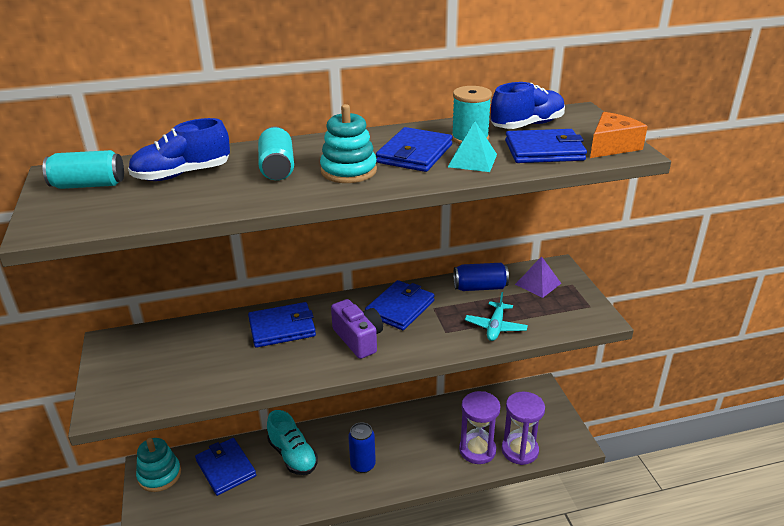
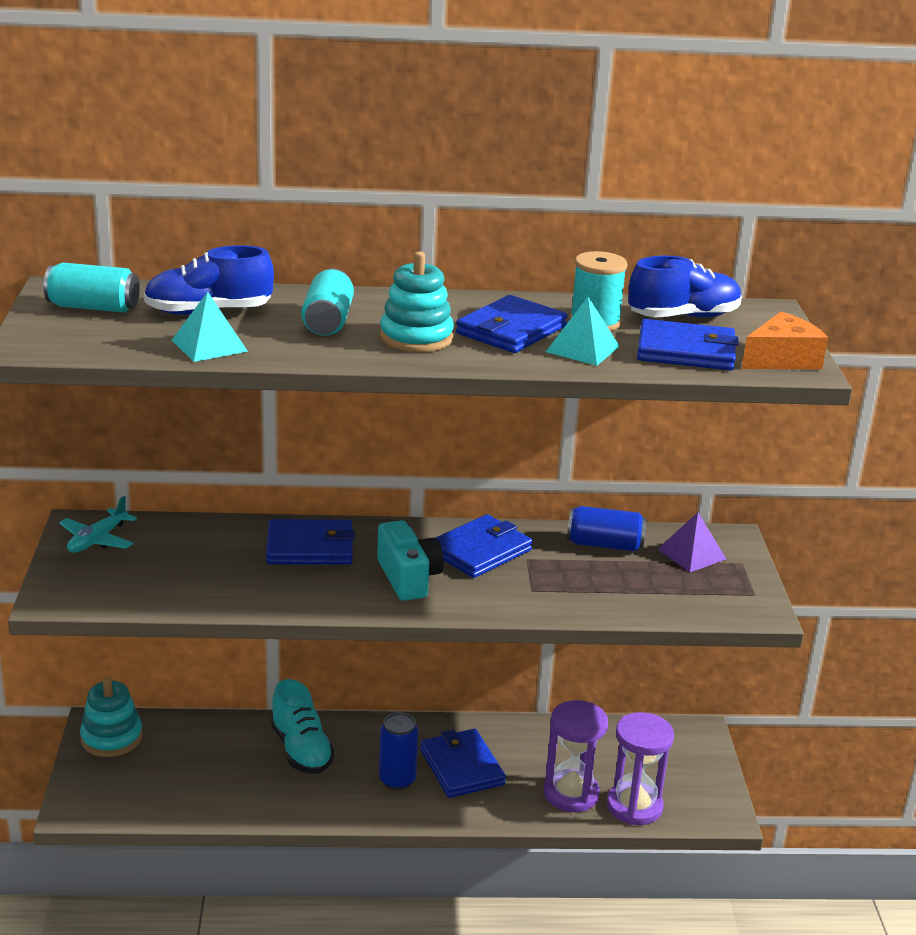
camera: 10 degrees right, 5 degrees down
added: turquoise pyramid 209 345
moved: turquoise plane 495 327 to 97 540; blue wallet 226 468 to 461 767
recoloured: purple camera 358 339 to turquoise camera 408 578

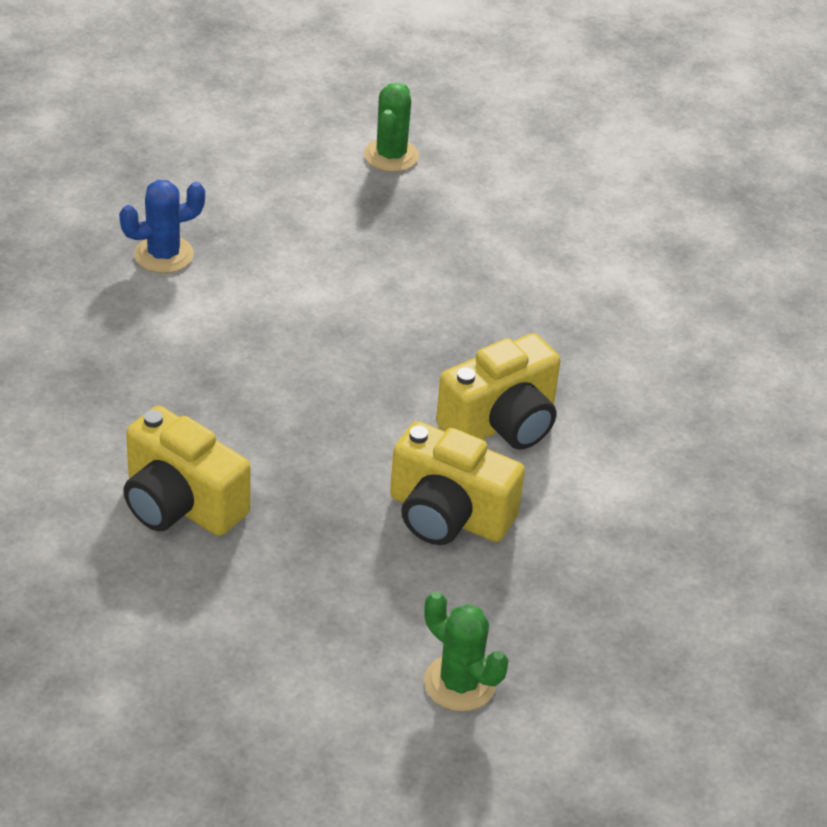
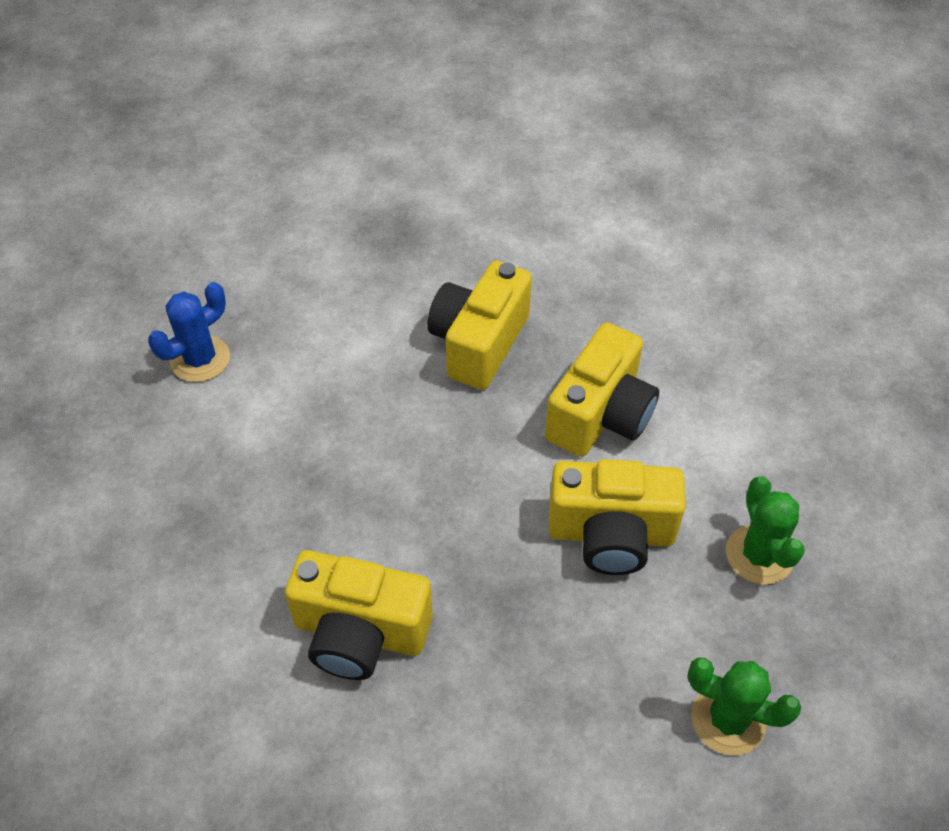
camera: 20 degrees left, 10 degrees up
added: yellow camera 479 343
moved: green cactus 391 156 to 759 555

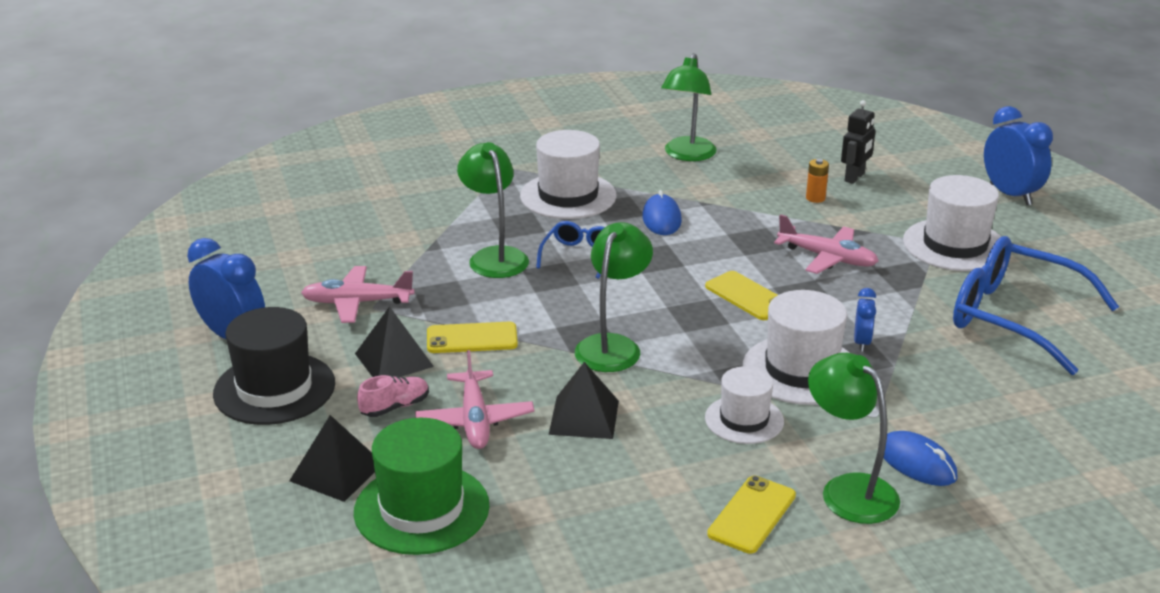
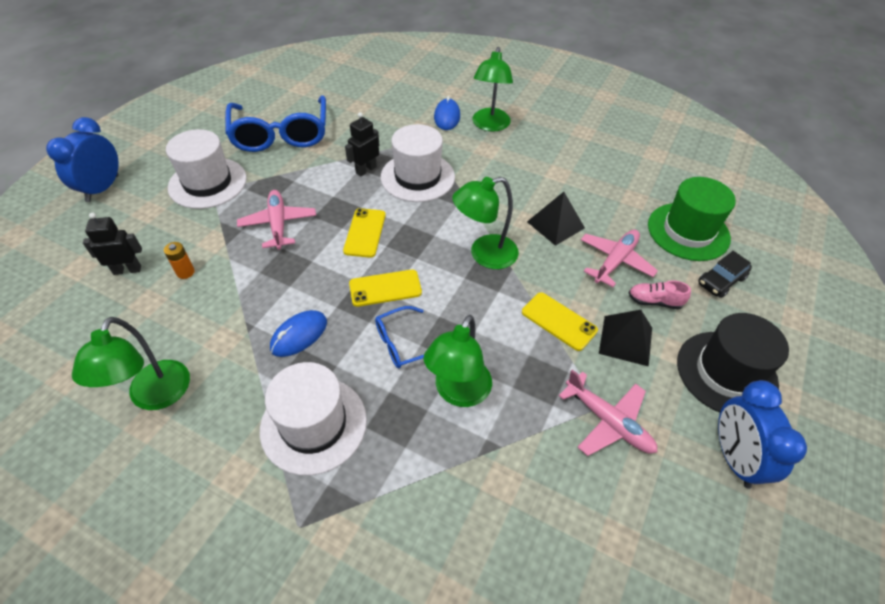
camera: 135 degrees left, 20 degrees up
removed: white hat 744 420
moved: yellow phone 752 515 to 385 288
replaced: blue clock 862 342 to black robot 366 170; black pyramid 336 472 to black car 721 280
turned: green lamp 687 155 = 155 396 120 degrees clockwise

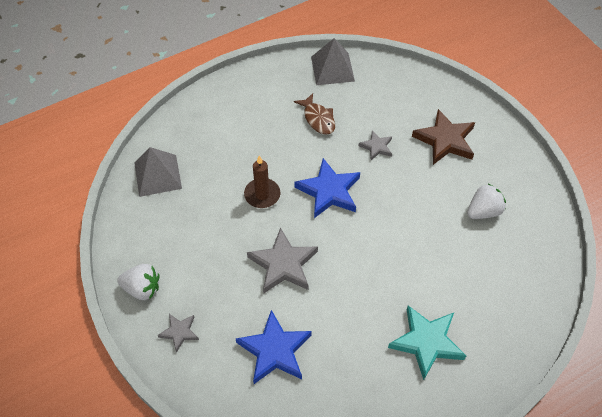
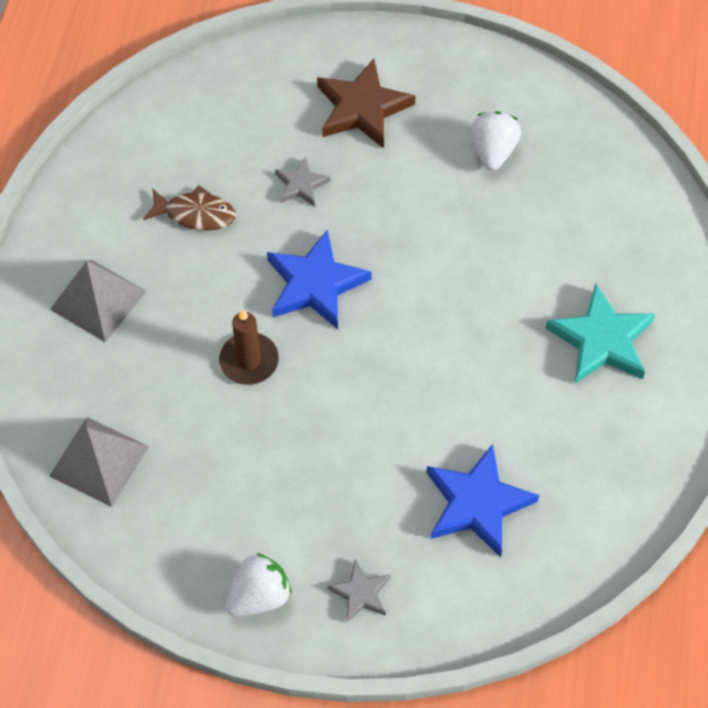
camera: 50 degrees left, 5 degrees up
removed: grey star 283 264
moved: grey pyramid 332 68 to 98 300

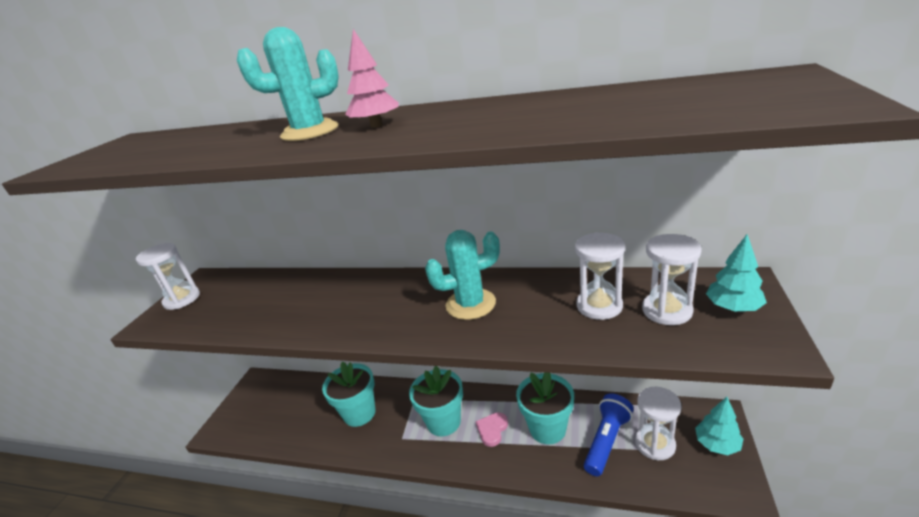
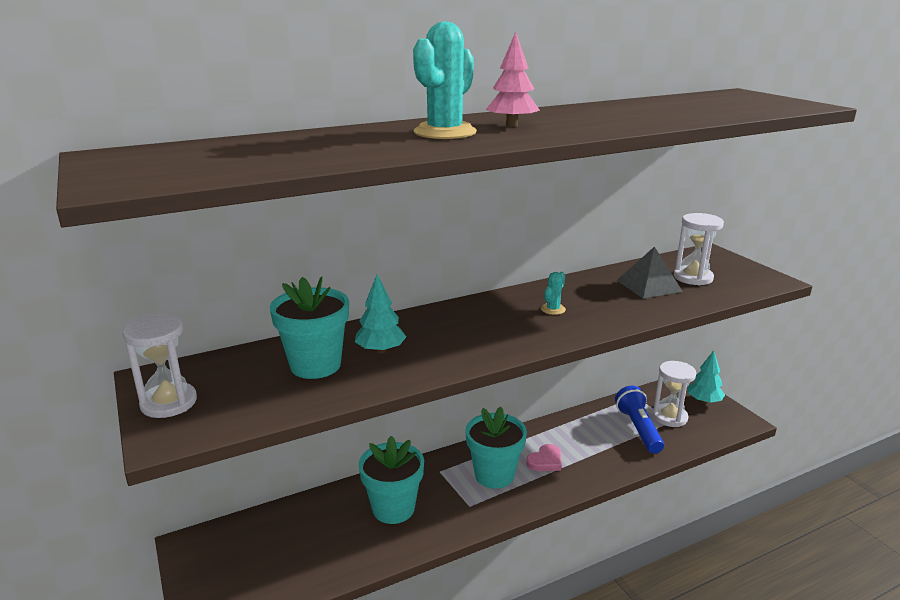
camera: 45 degrees left, 5 degrees down
moved: turquoise flower pot 547 429 to 315 365; turquoise tree 733 307 to 380 350
replaced: white hourglass 599 306 to grey pyramid 649 285
turned: pink heart 492 430 = 545 461 120 degrees counterclockwise
resized: turquoise cactus 470 304 = 553 309 x0.48

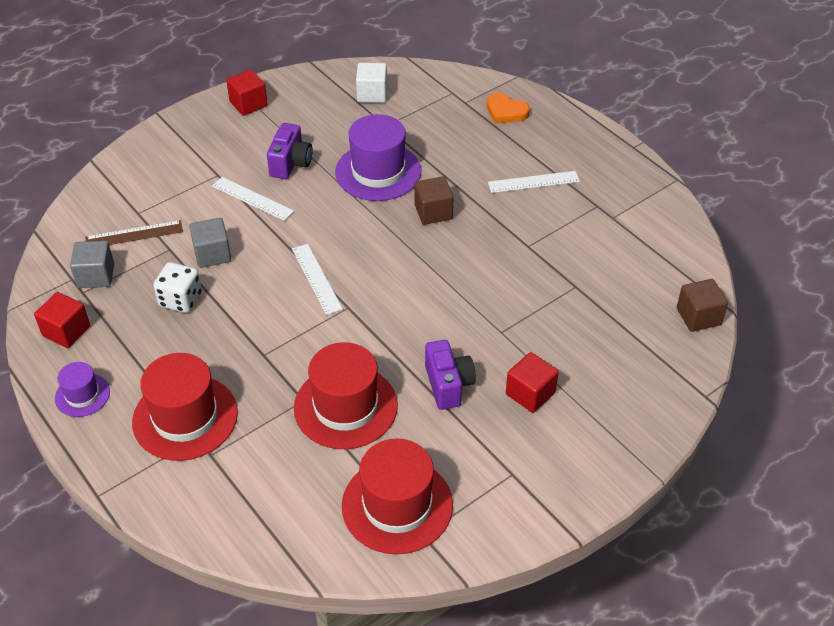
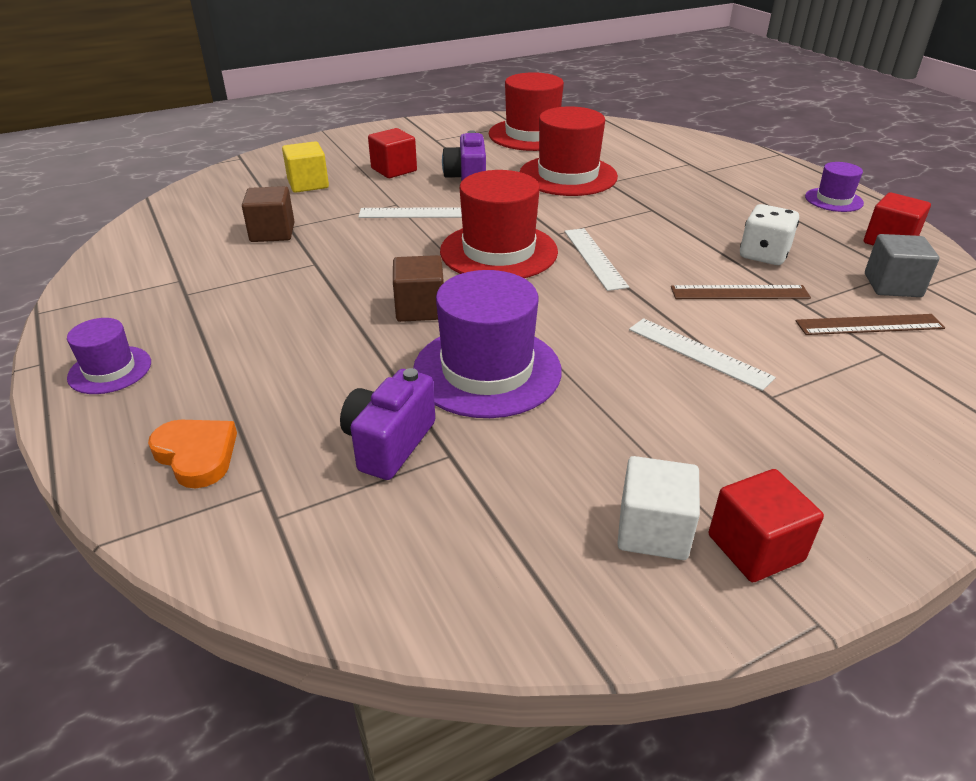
camera: 170 degrees left, 10 degrees down
added: purple hat 110 370; yellow cube 308 184
moved: brown cube 698 316 to 272 232; purple camera 291 163 to 389 443; white ruler 533 182 to 416 213; red hat 185 417 to 498 251; white cube 372 94 to 653 530
replaced: grey cube 212 254 to brown ruler 739 292

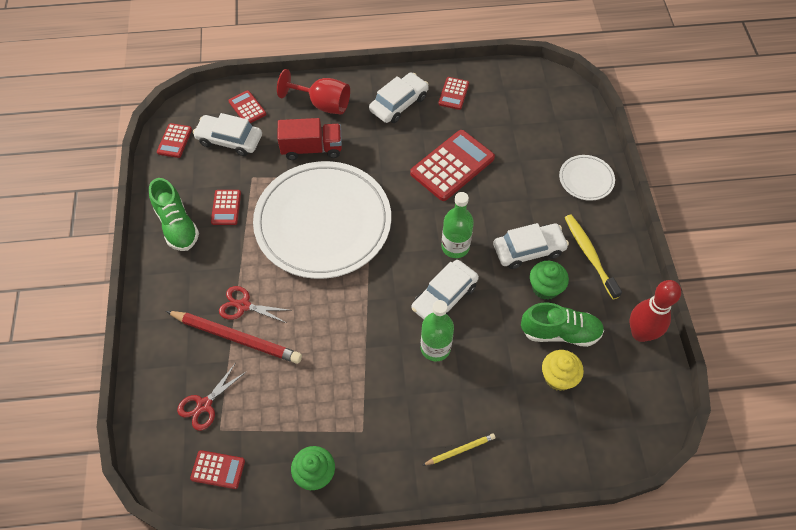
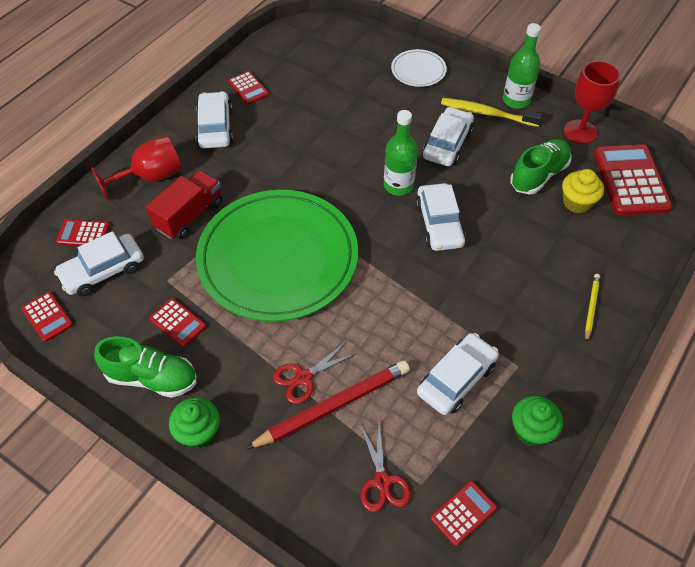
camera: 50 degrees left, 5 degrees down
added: white car 456 379
moved: green cupcake 545 288 to 199 432; green bottle 435 348 to 516 100; red calculator 452 166 to 631 180
replaced: red bowling pin 640 333 to red goblet 580 132
recoloured: white plate 323 222 to green plate 278 258

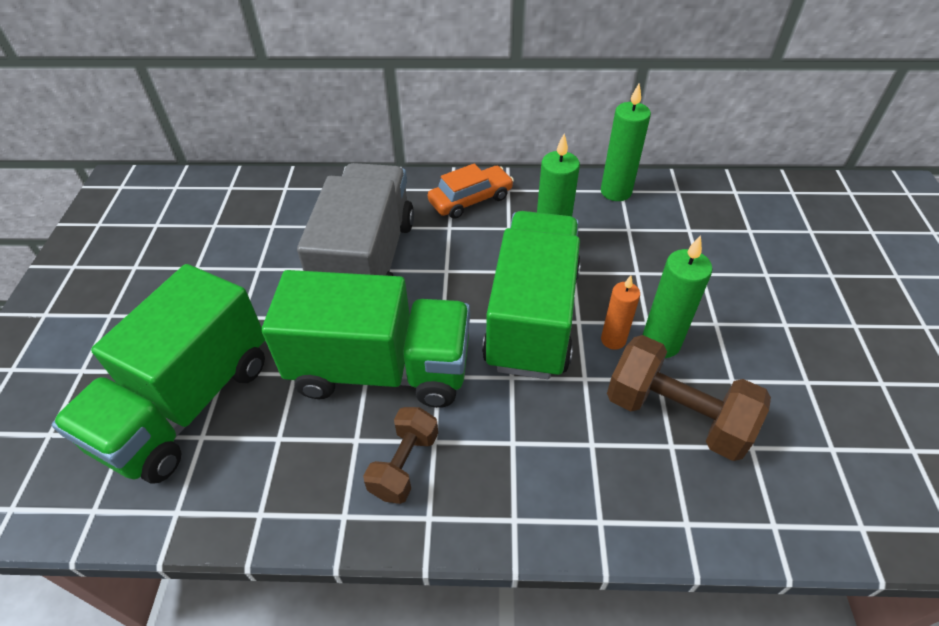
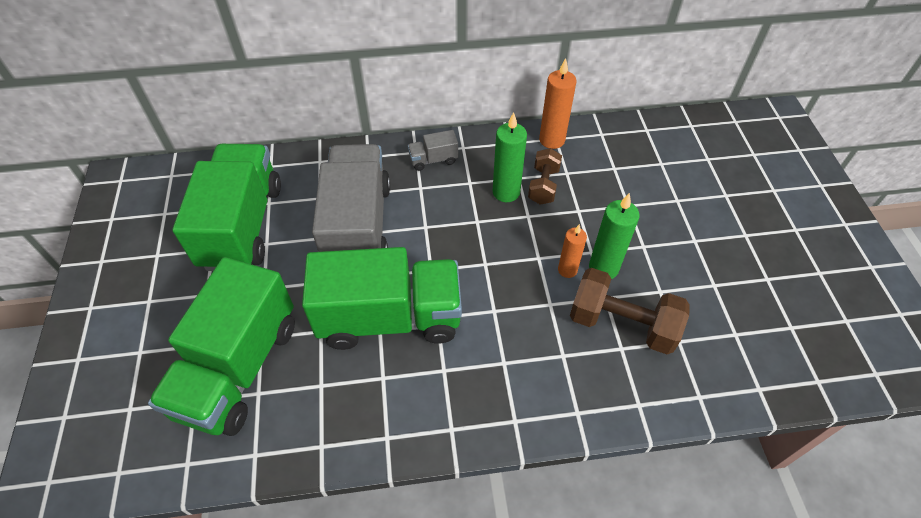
camera: 10 degrees left, 5 degrees up
moved: green truck 532 318 to 242 225; brown dumbbell 404 464 to 543 186
replaced: orange car 470 199 to grey truck 433 160
recoloured: green candle 616 192 to orange candle 552 140

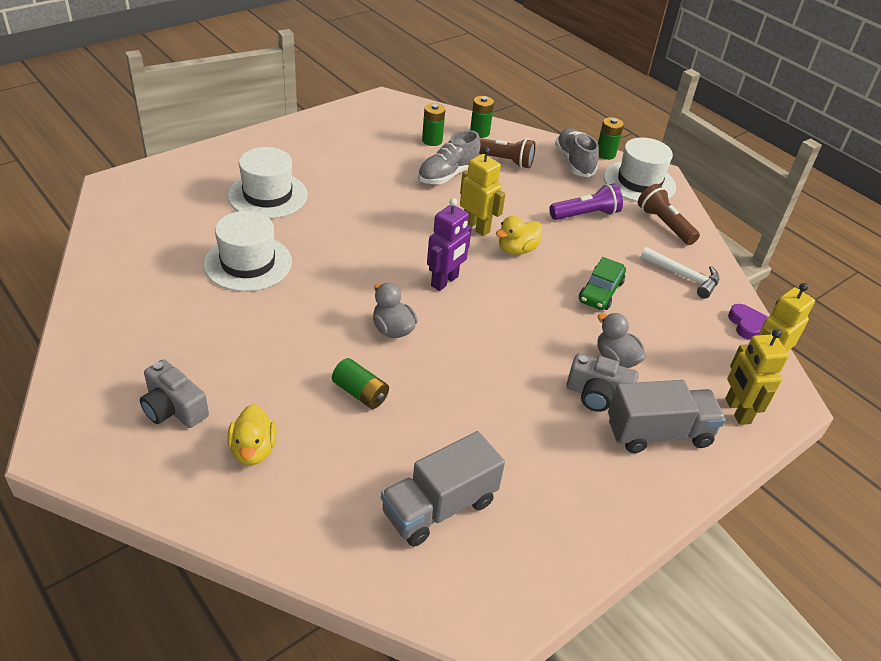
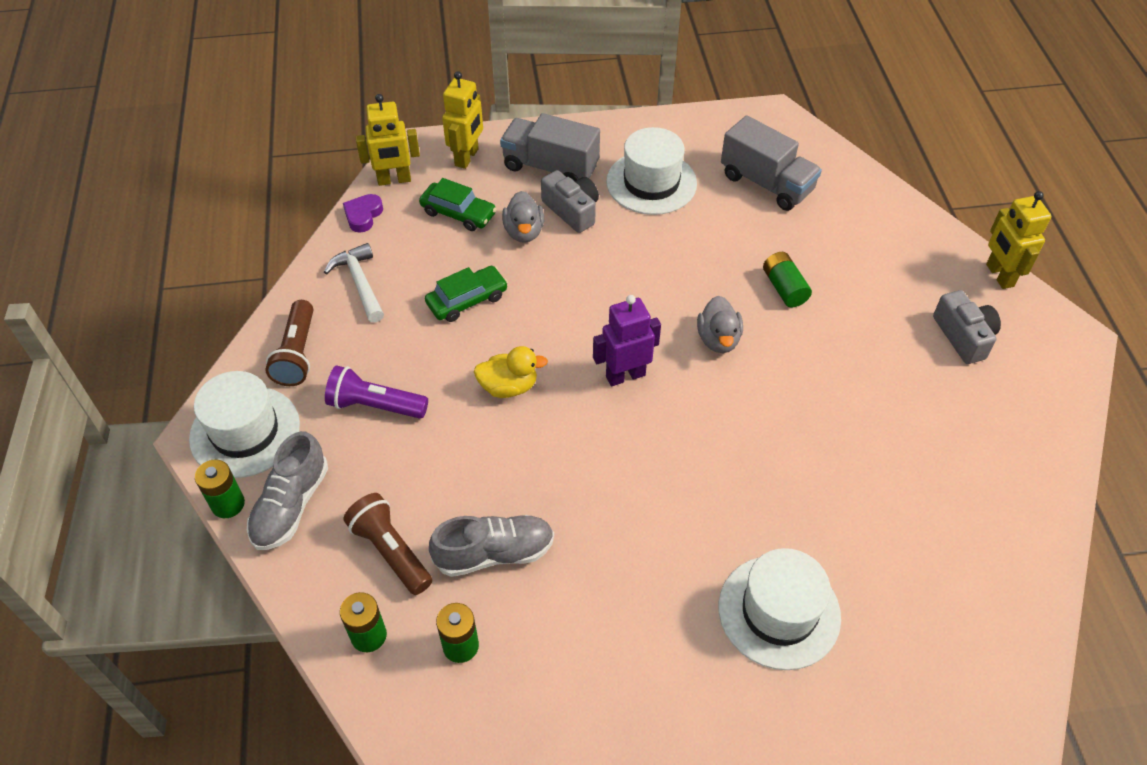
camera: 145 degrees left, 10 degrees up
removed: yellow duck 253 450
added: green car 458 213
moved: white hat 248 263 to 651 183; yellow robot 476 227 to 999 275
turned: grey truck 439 507 = 766 183 45 degrees clockwise

